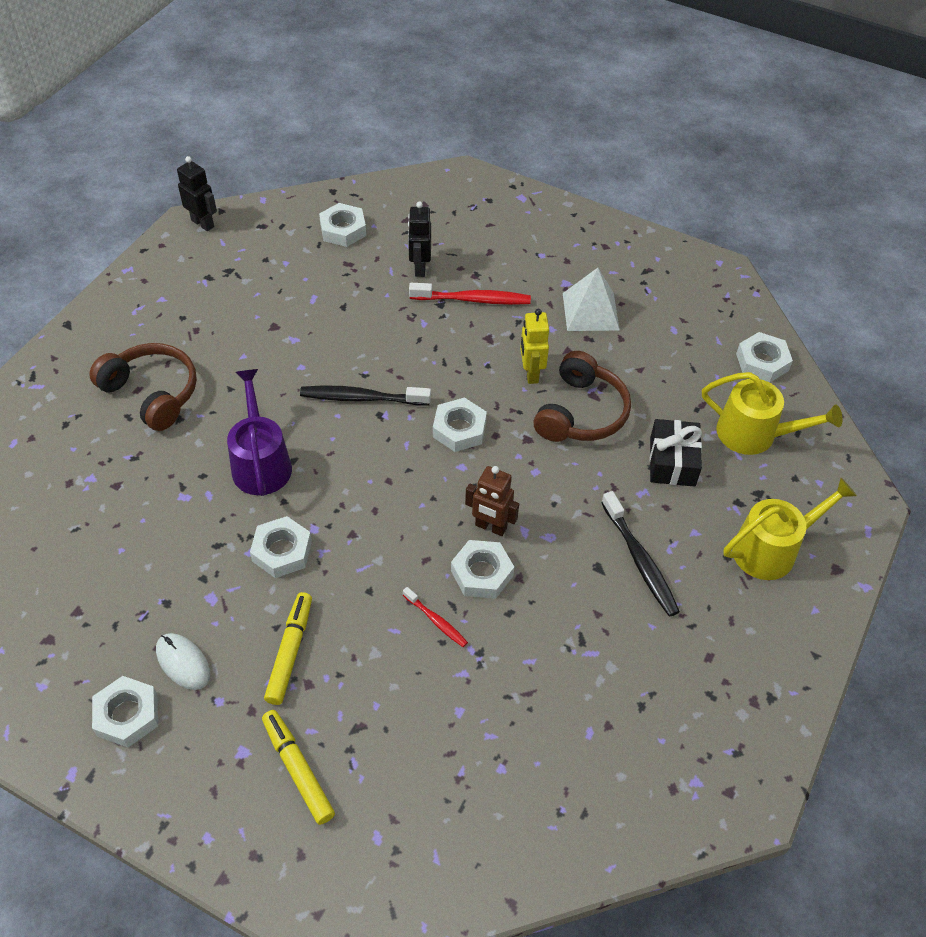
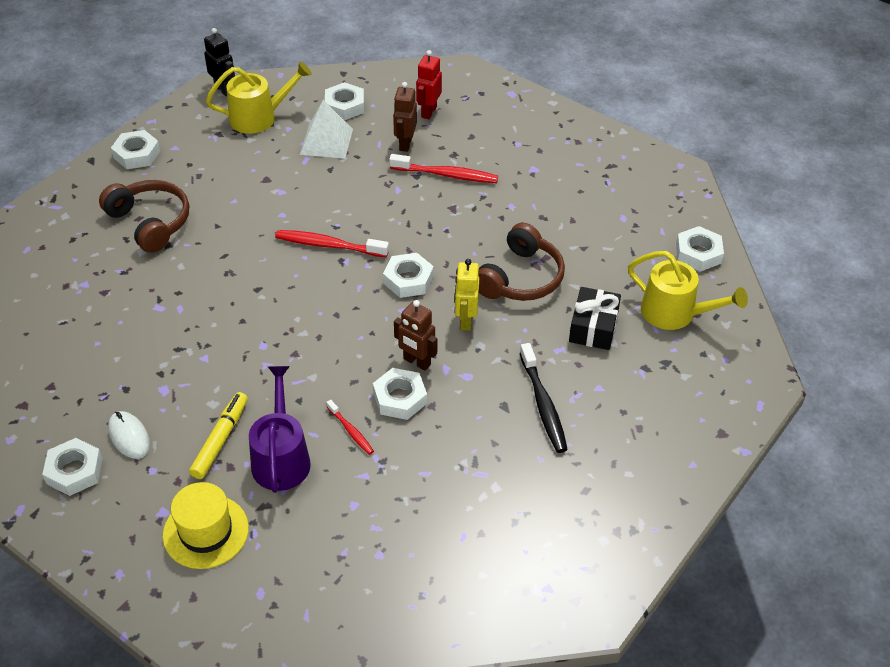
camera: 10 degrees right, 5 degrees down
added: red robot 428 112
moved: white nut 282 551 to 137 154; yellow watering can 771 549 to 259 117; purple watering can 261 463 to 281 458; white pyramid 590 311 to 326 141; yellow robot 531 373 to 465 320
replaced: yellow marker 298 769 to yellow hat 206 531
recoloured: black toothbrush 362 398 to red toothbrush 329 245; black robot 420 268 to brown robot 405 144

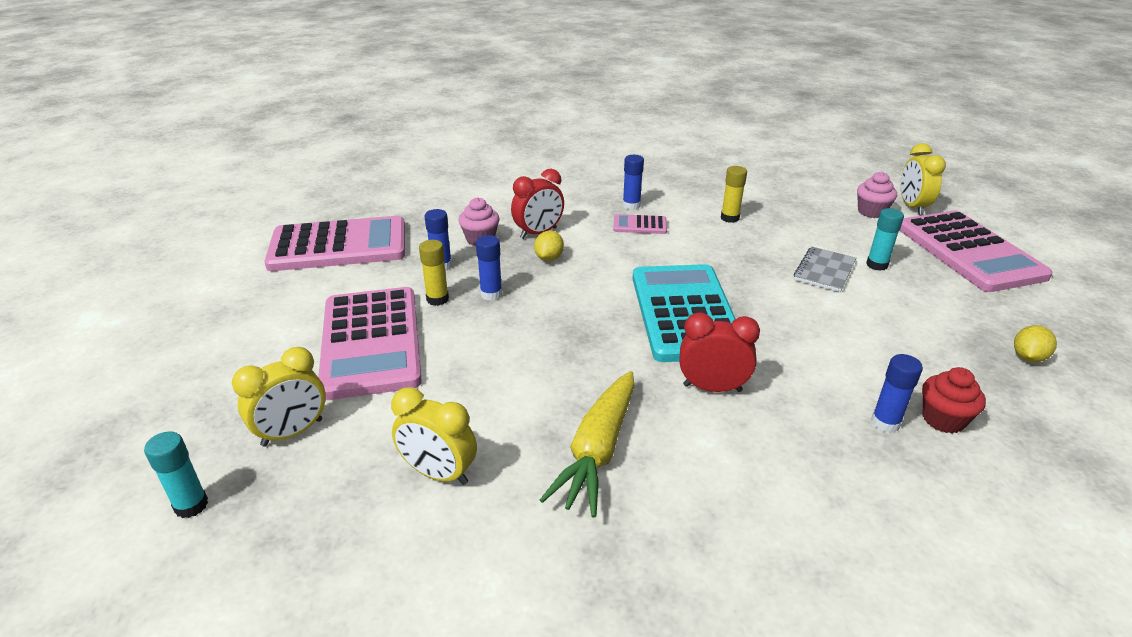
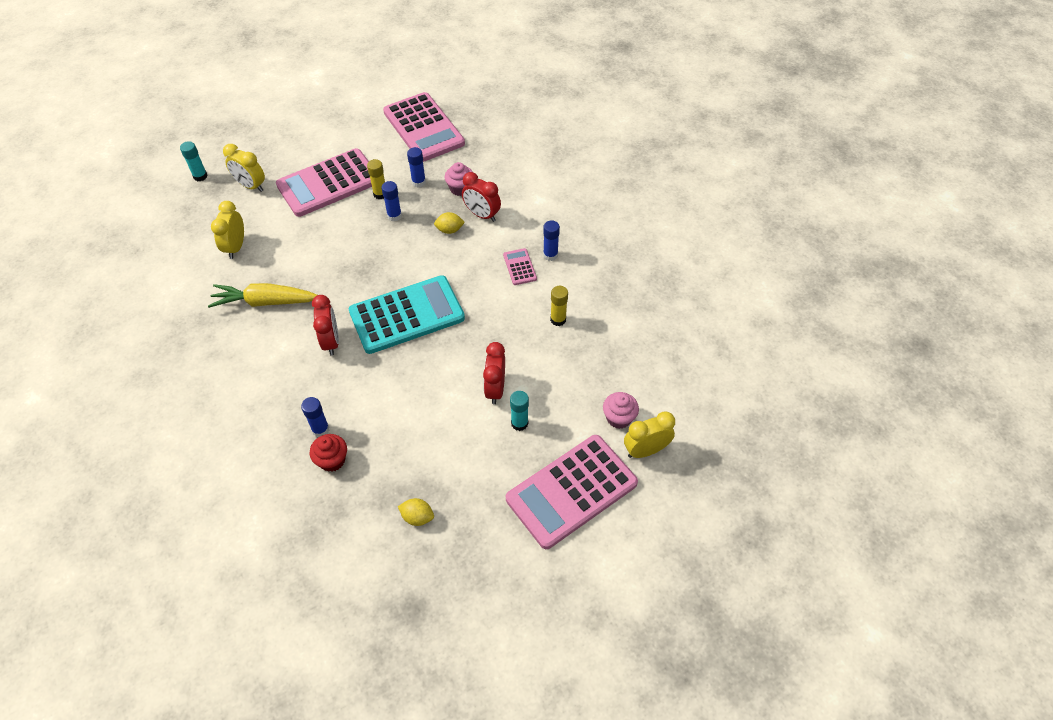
camera: 70 degrees right, 20 degrees up
replaced: grey notebook 824 271 to red clock 495 389

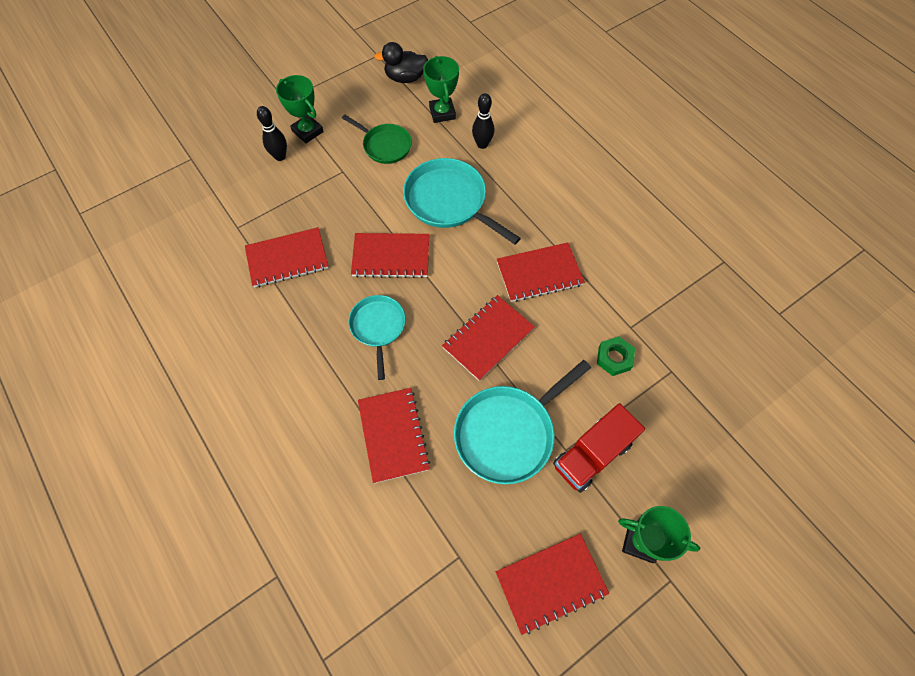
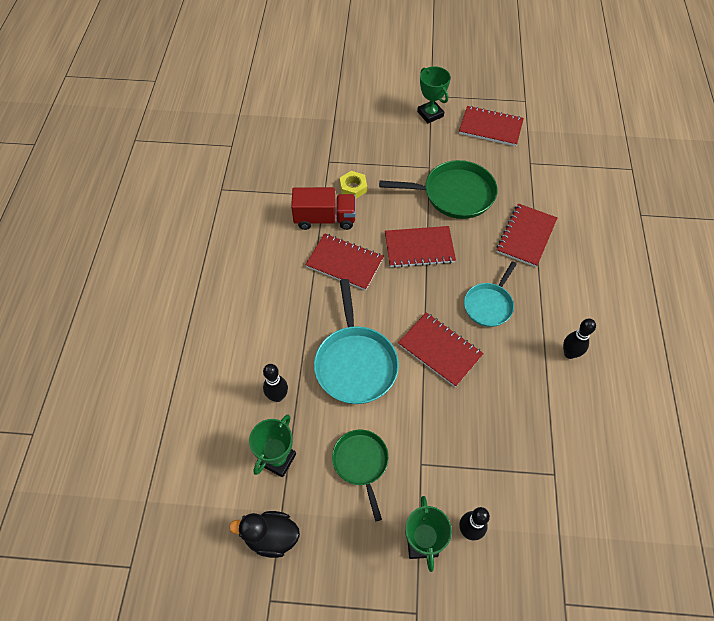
camera: 140 degrees left, 5 degrees down
removed: red notebook 287 258
added: black bowling pin 569 353
moved: red truck 592 454 to 325 219
recoloured: green nut 614 358 to yellow nut 353 187; turquoise pan 508 433 to green pan 454 194
turned: black duck 405 78 = 271 537 150 degrees clockwise

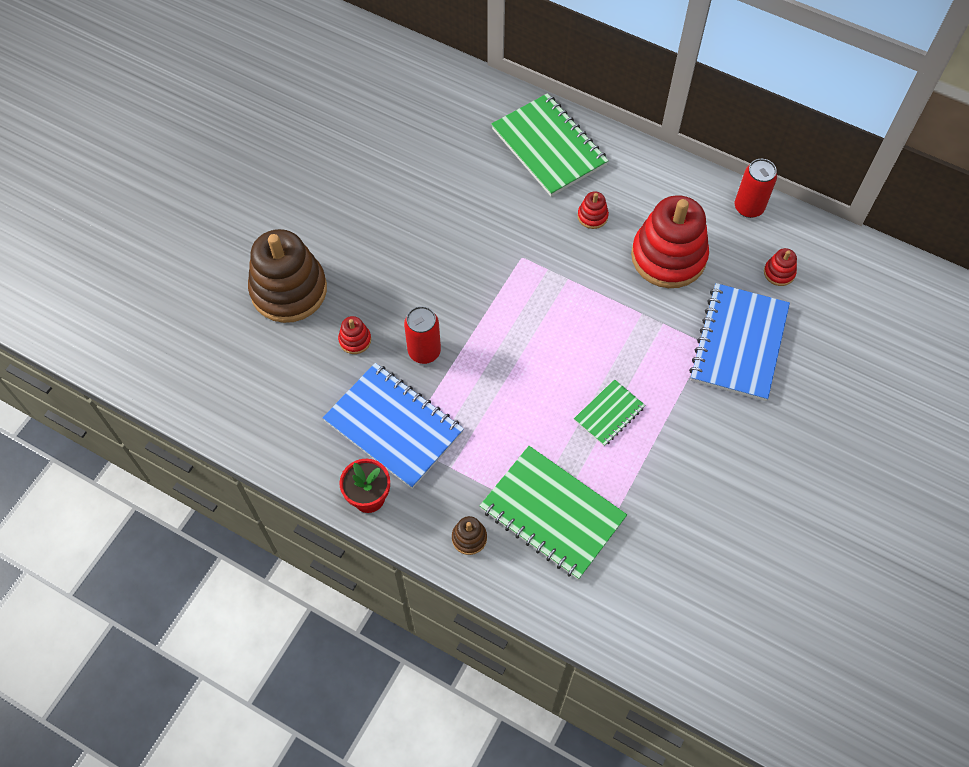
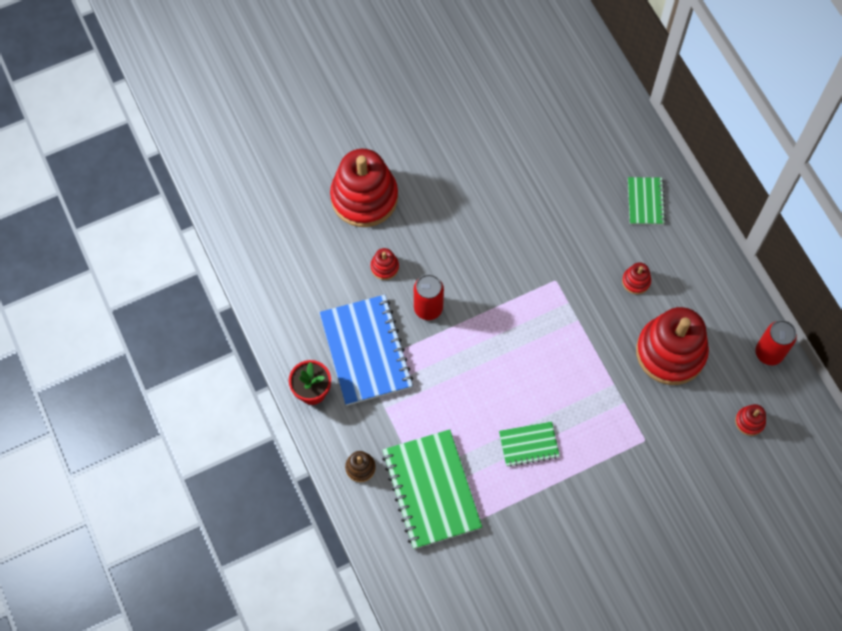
camera: 35 degrees right, 5 degrees up
removed: blue notebook 738 343
recoloured: brown stacking toy 289 290 to red stacking toy 364 197
resized: green notebook 549 147 = 645 202 x0.52

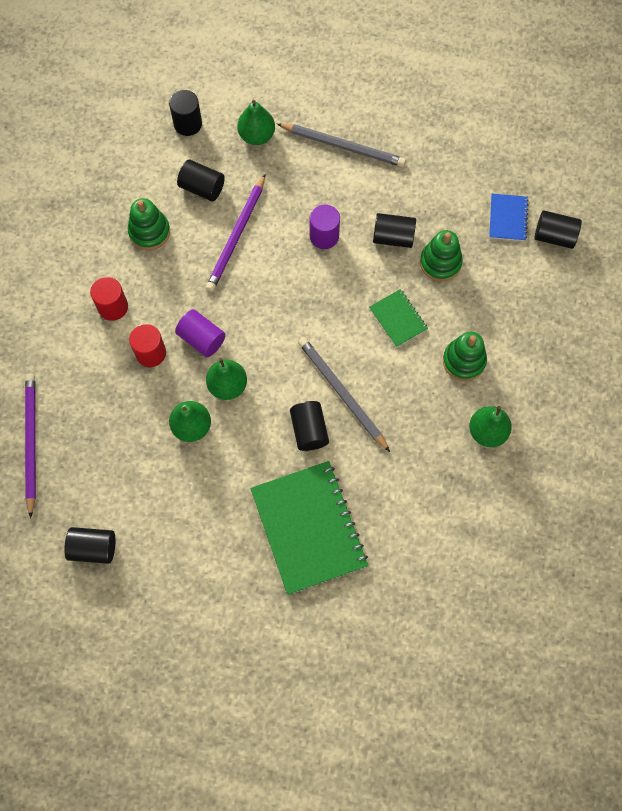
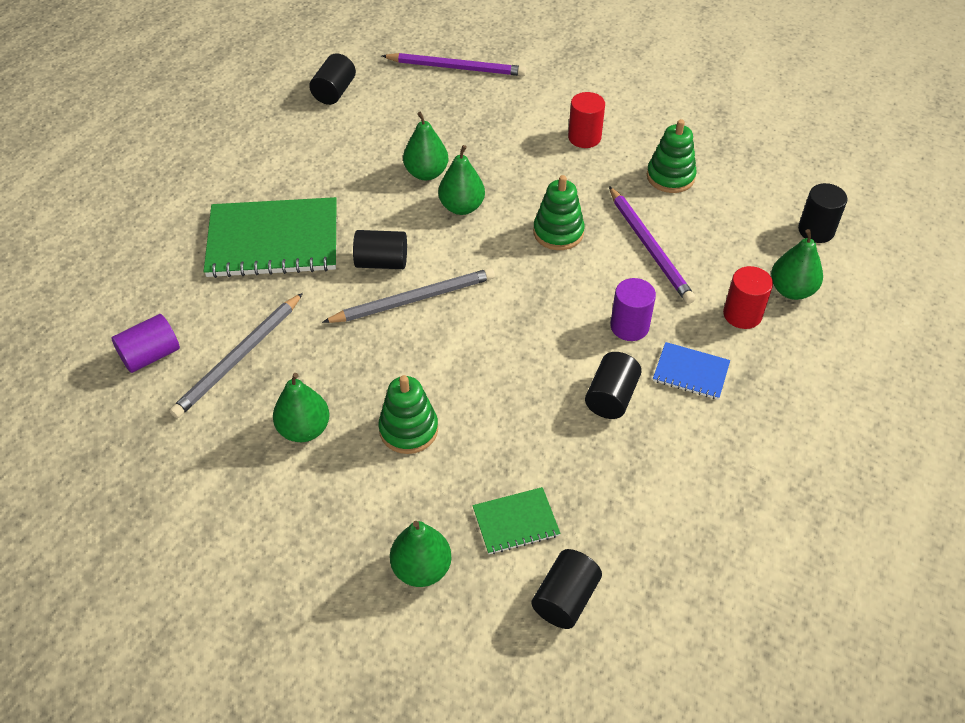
camera: 105 degrees right, 20 degrees down
removed: black cylinder 202 187
added: green pear 421 569
moved: purple cylinder 201 339 to 150 355; grey pencil 343 146 to 239 357; green notebook 398 319 to 515 522; green stacking toy 440 262 to 558 232; blue notebook 508 218 to 691 372; red cylinder 151 353 to 742 314
turned: purple pencil 237 235 = 649 247 150 degrees counterclockwise

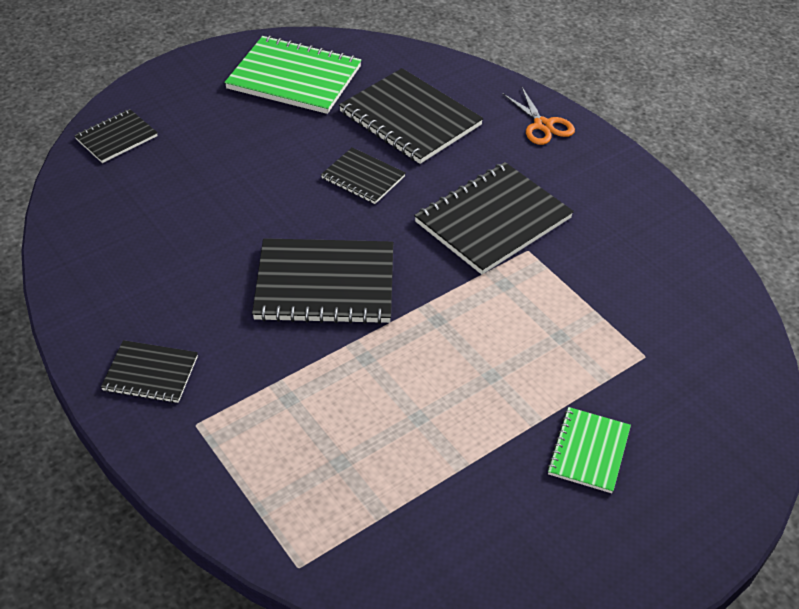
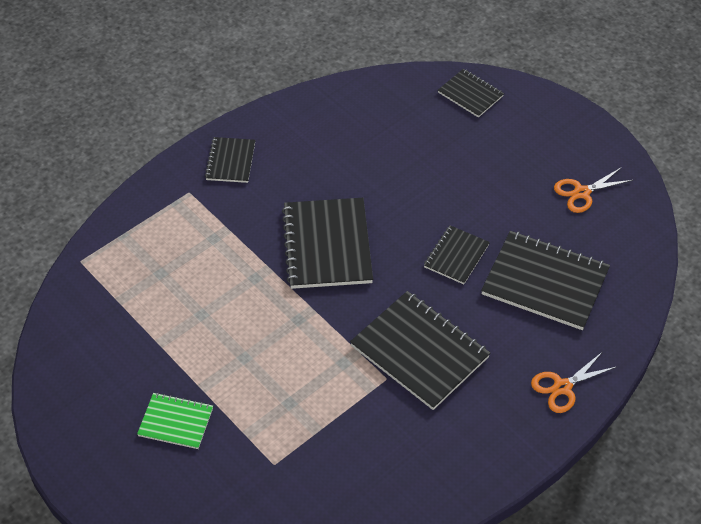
camera: 85 degrees right, 5 degrees up
replaced: green notebook 294 77 to orange scissors 582 193
turned: black notebook 410 119 = 545 282 75 degrees clockwise

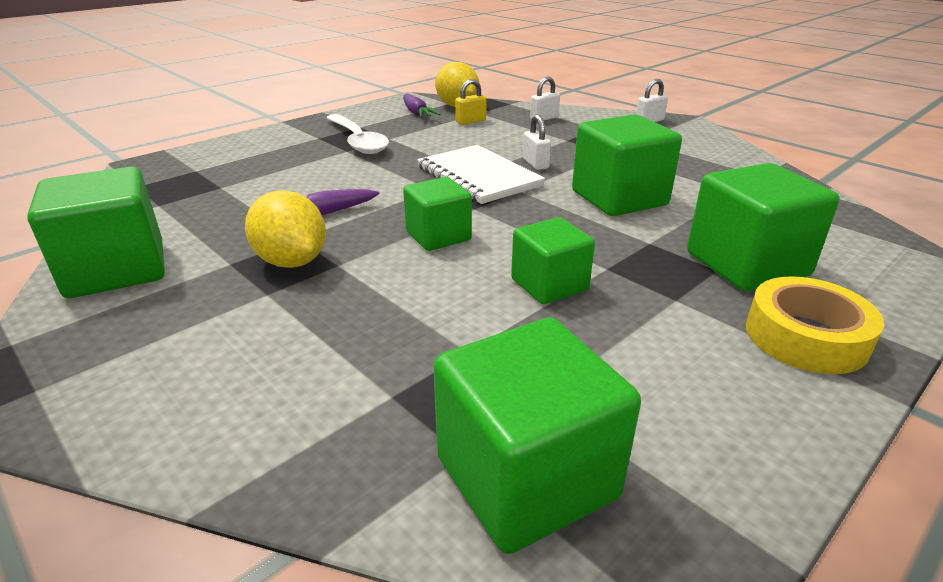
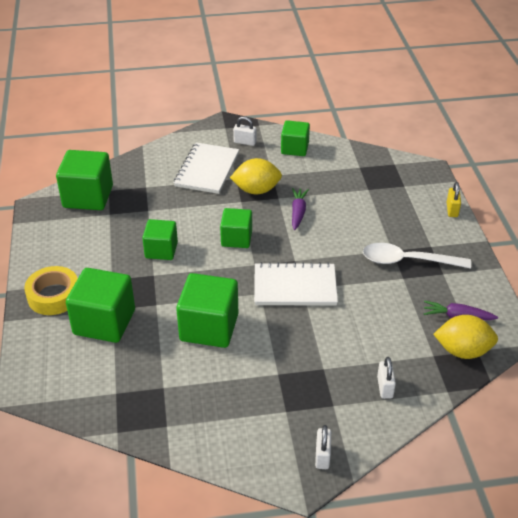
camera: 125 degrees right, 10 degrees up
added: white notebook 207 170
moved: white padlock 535 163 to 245 142; yellow padlock 471 121 to 452 210
resized: green cube 116 270 = 294 148 x0.63

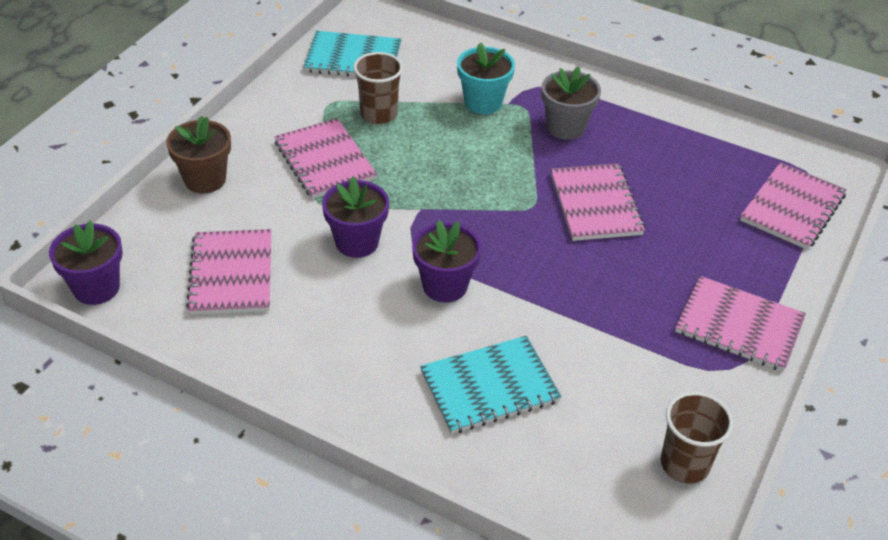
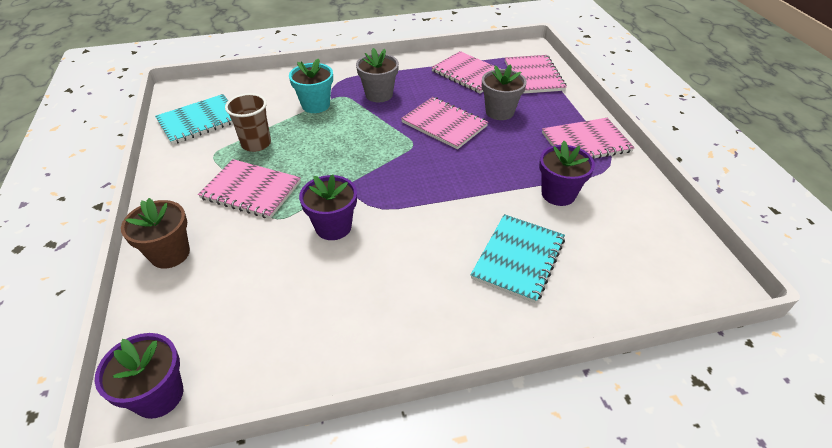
camera: 40 degrees left, 0 degrees up
removed: brown cup 684 464
added: grey flower pot 499 112
moved: pink notebook 231 274 to 469 74; purple flower pot 445 286 to 558 194

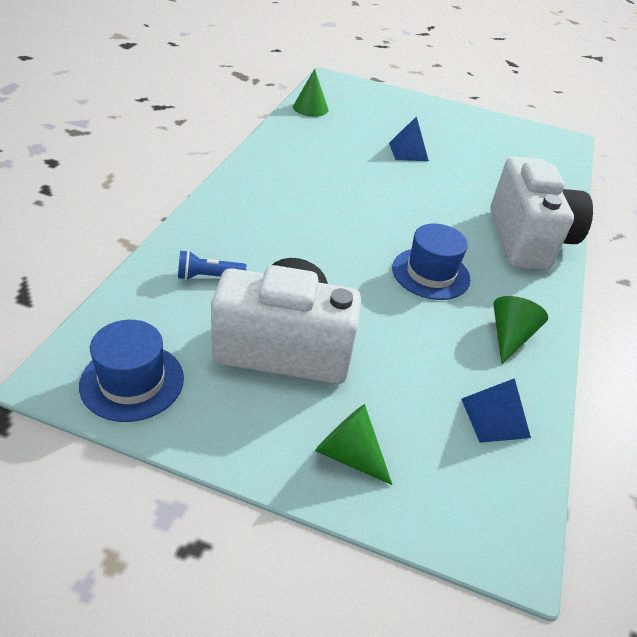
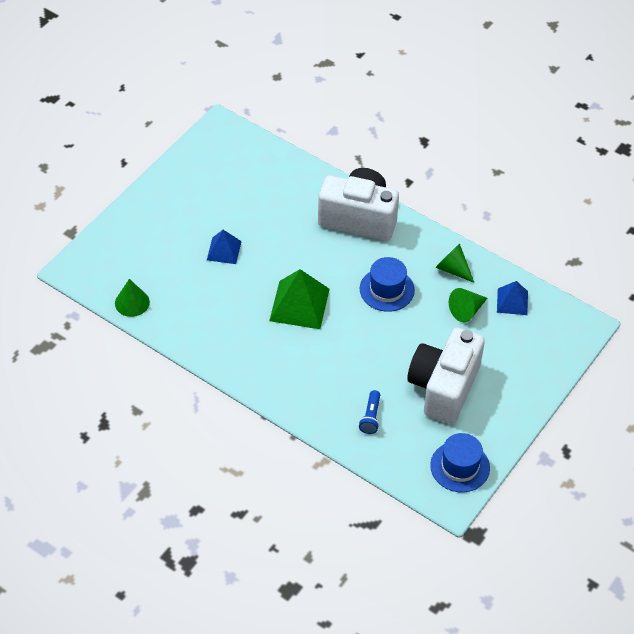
camera: 70 degrees left, 10 degrees up
added: green pyramid 299 305
moved: green cone 349 454 to 466 310

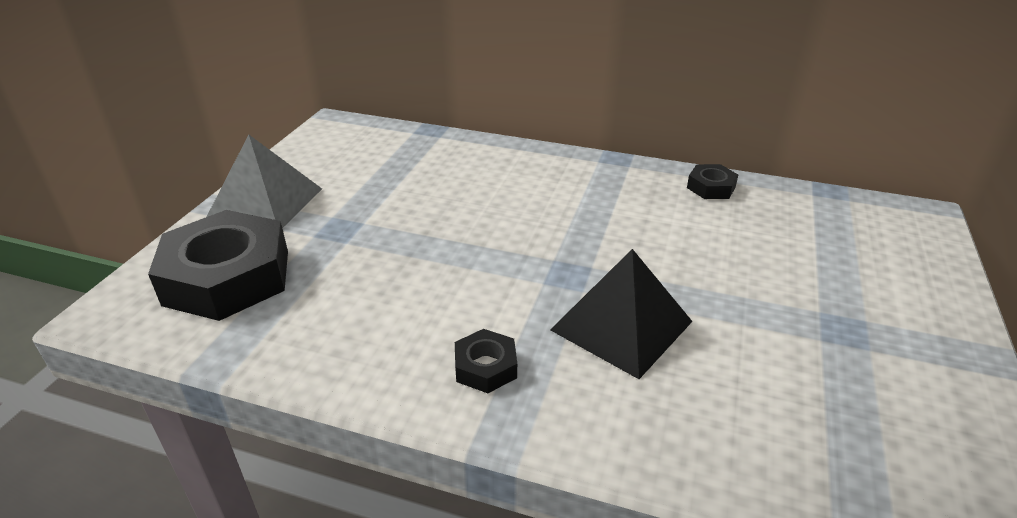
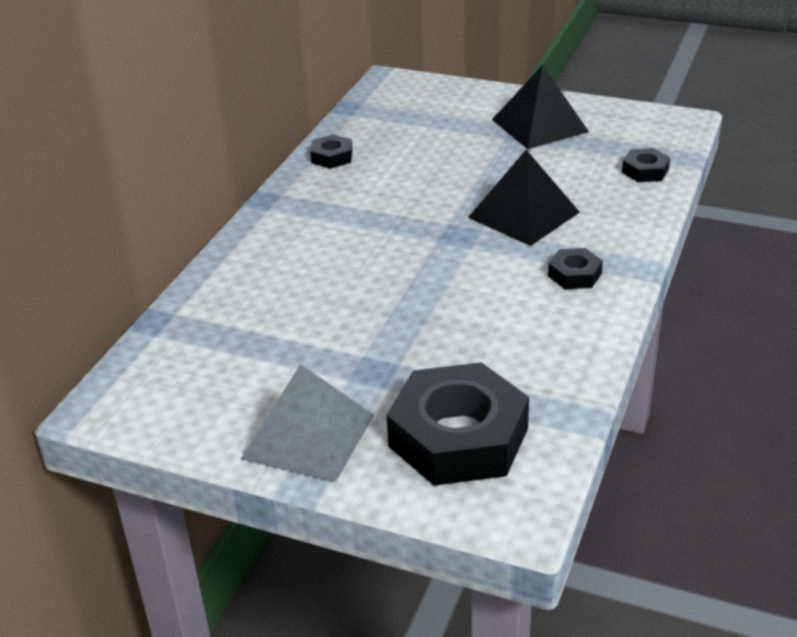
camera: 85 degrees left, 0 degrees up
added: black pyramid 539 125; black nut 645 171

